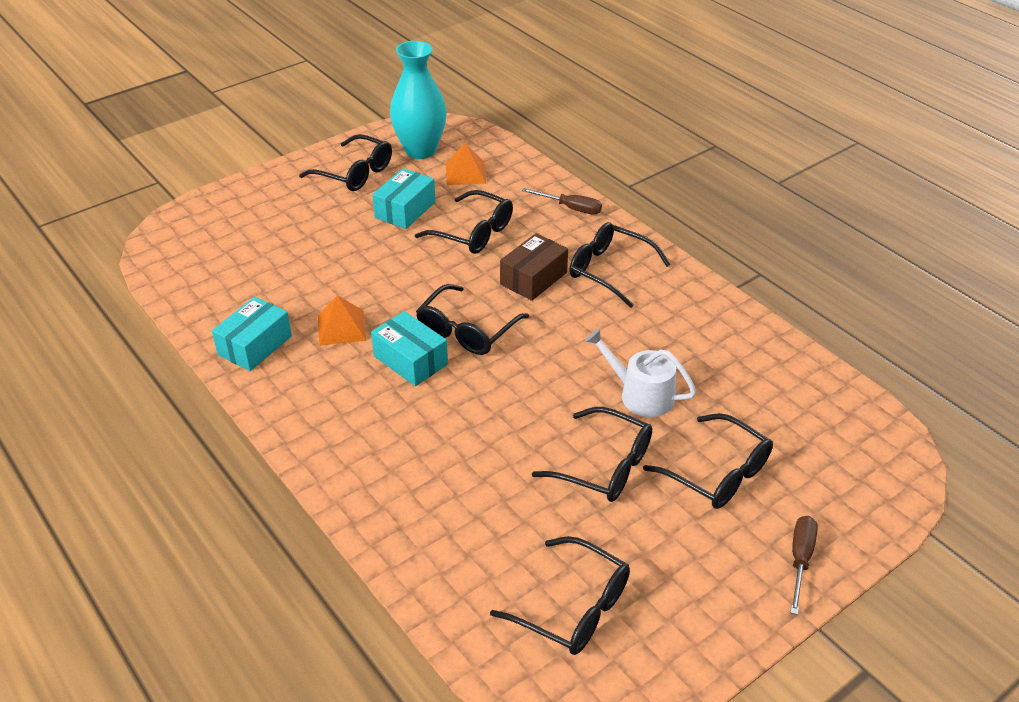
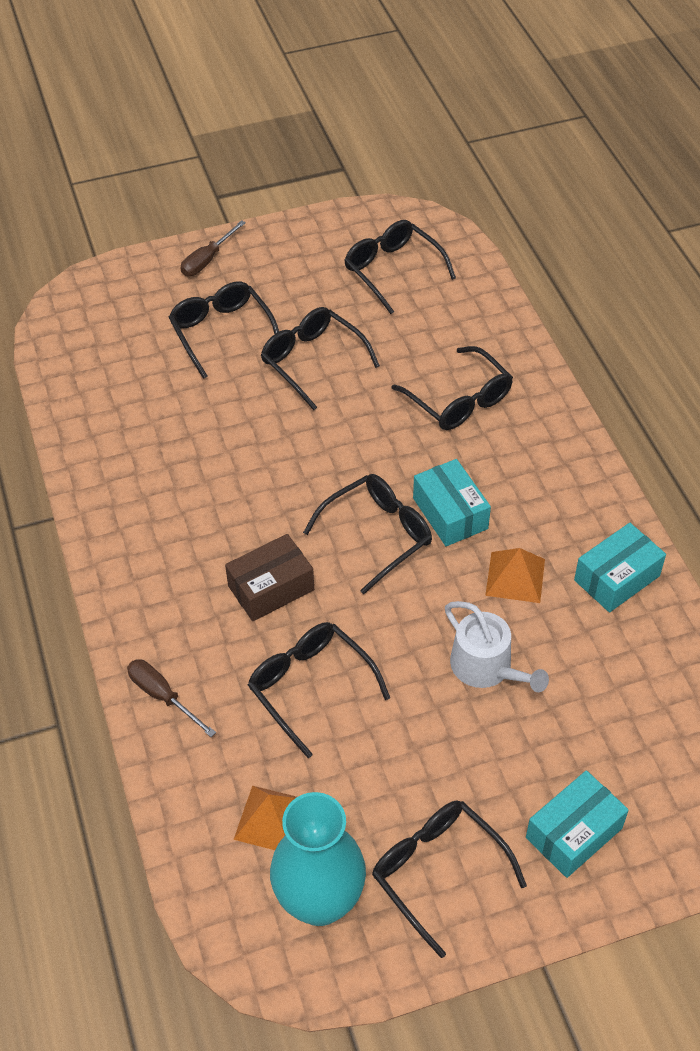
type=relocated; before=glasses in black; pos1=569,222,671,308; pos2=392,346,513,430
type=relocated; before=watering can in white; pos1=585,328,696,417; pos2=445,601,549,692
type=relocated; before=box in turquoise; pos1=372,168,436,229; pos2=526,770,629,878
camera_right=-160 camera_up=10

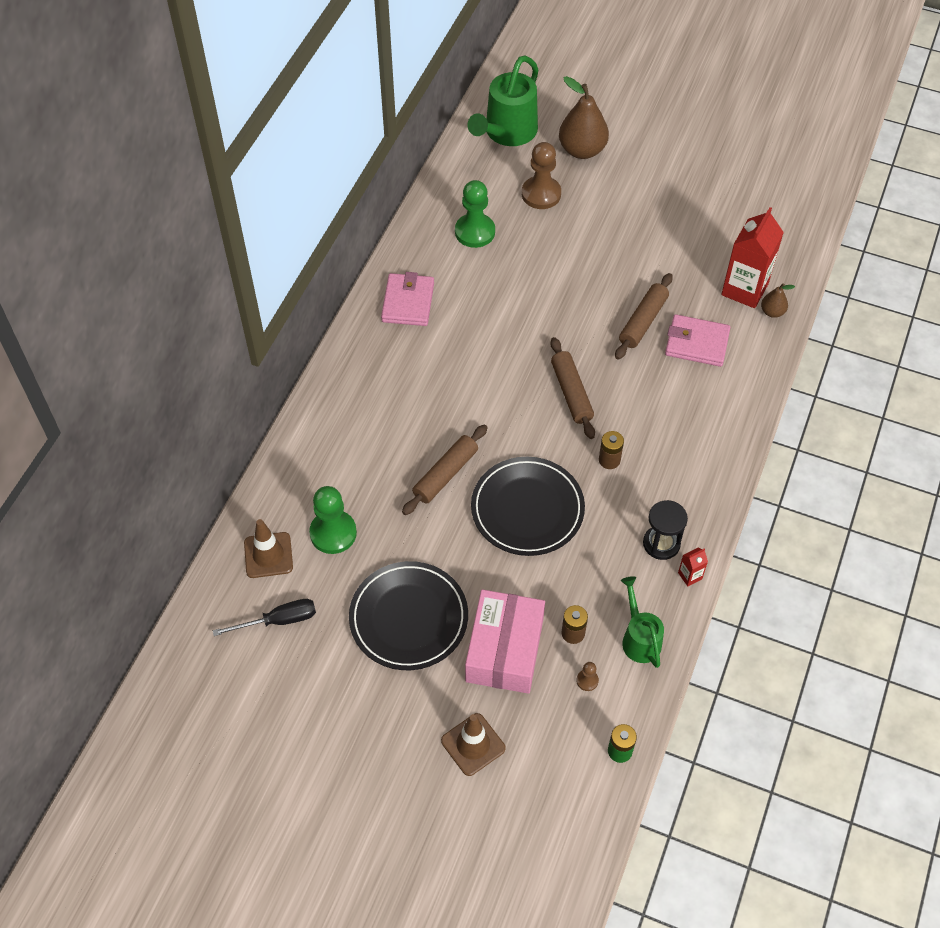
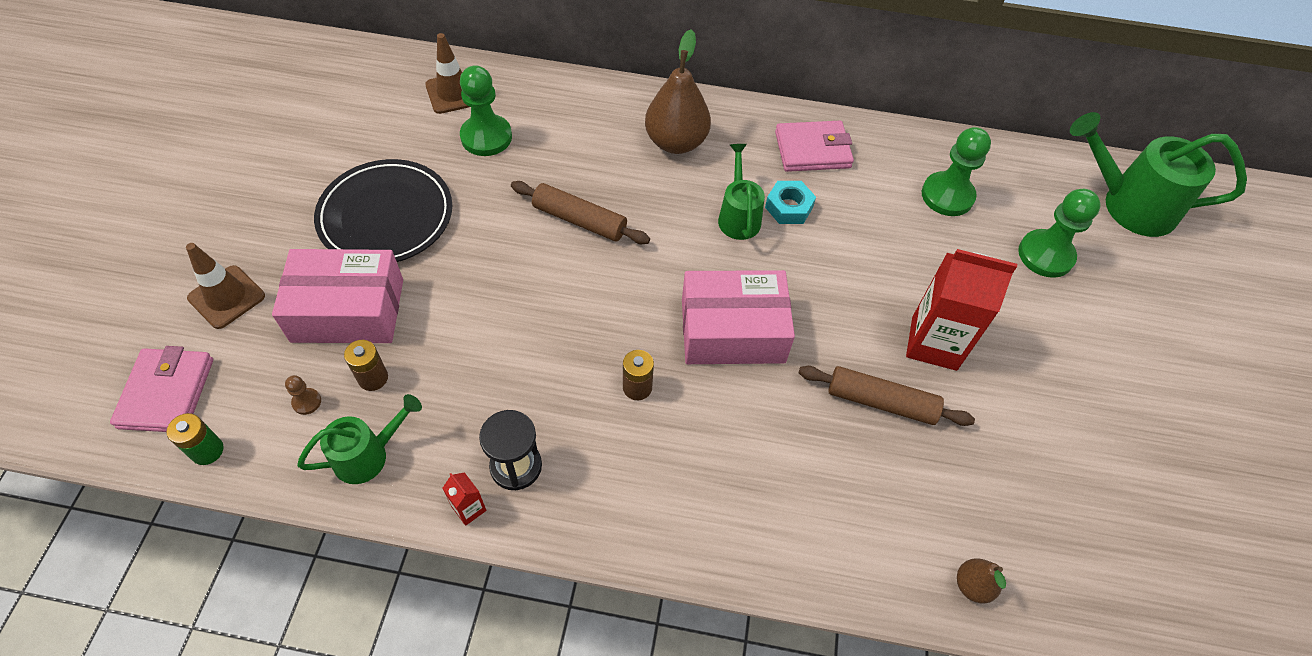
type=relocated; before=wallet in pink; pos1=665,314,730,367; pos2=110,346,213,432
type=relocated; before=pear in brown; pos1=559,76,609,159; pos2=645,29,711,154
type=exchanged; before=rolling pin in brown; after=box in pink; pos1=550,337,595,439; pos2=682,270,795,364
type=appeared; after=watering can in green; pos2=718,144,765,240
type=appeared; after=nut in turquoise; pos2=765,181,816,224
type=relocated; before=carton in red; pos1=721,207,784,308; pos2=906,249,1017,371
type=colour; before=pawn in brown; after=pawn in green; pos1=522,142,561,209; pos2=1018,189,1101,278
type=missing; before=screwdriver in black; pos1=213,599,316,636
type=missing; before=plate in black; pos1=471,457,585,556
camera_right=75 camera_up=0

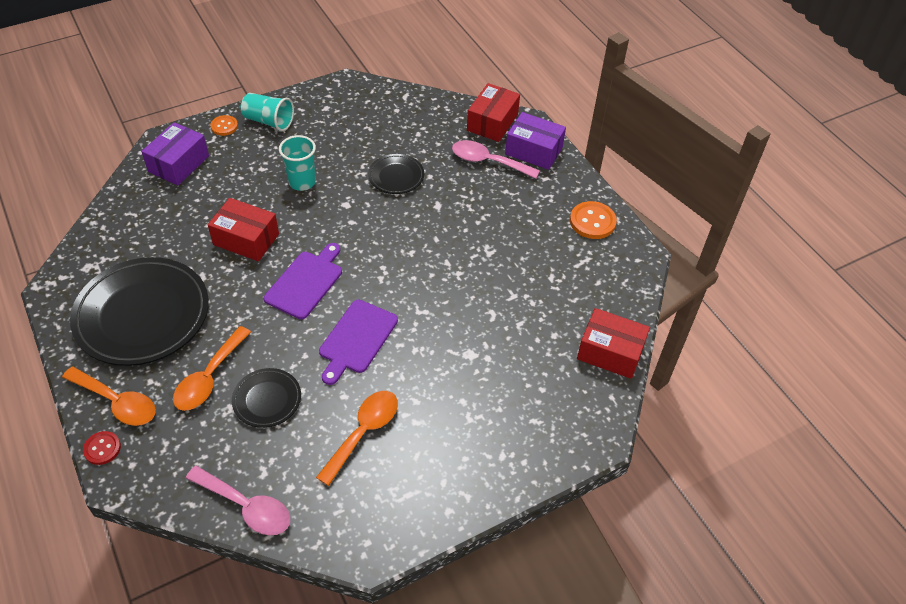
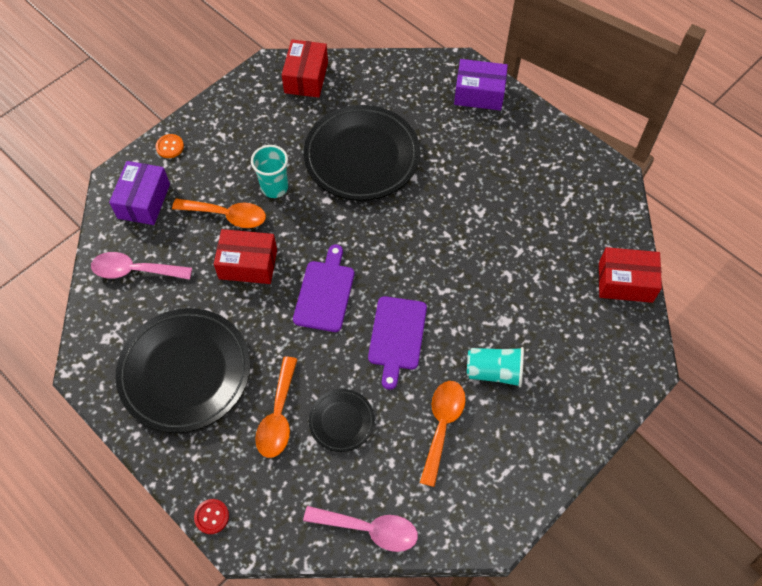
type=relocated; before=spoon in pink; pos1=452,140,540,179; pos2=91,252,192,280
type=relocated; before=spoon in orange; pos1=62,367,156,426; pos2=172,198,266,228
type=relocated; before=box in red; pos1=467,83,520,142; pos2=282,40,328,98
type=size; before=plate in black; pos1=368,154,424,194; pos2=304,105,420,201; scale=2.07
type=relocated; before=cup in turquoise; pos1=241,93,294,131; pos2=467,347,524,388
type=missing; before=button in orange; pos1=570,201,617,239
camera_right=-15 camera_up=10

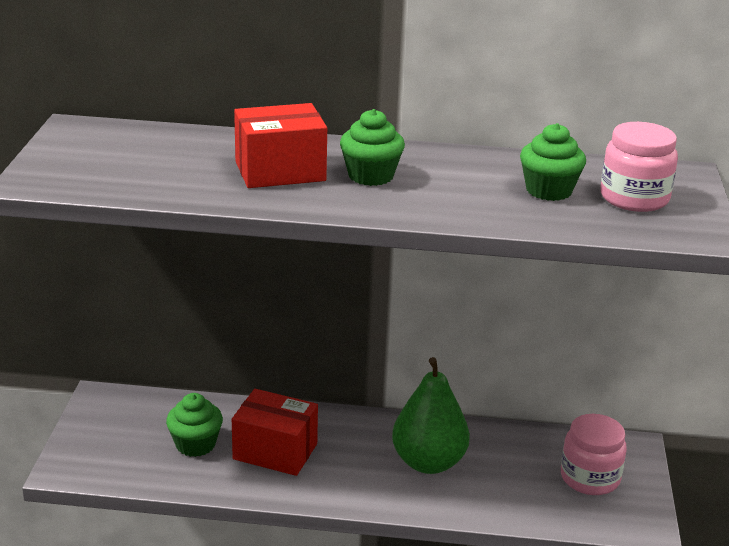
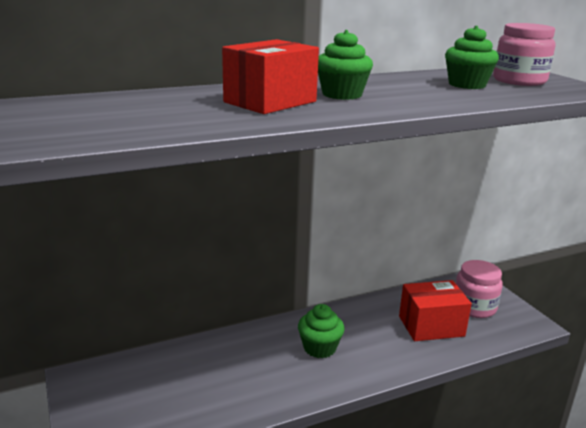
type=relocated; before=cupcake in green; pos1=166,393,223,457; pos2=298,304,345,358
type=relocated; before=box in red; pos1=232,389,318,476; pos2=399,280,472,341
type=missing; before=pear in green; pos1=392,357,470,474
camera_right=-30 camera_up=-5

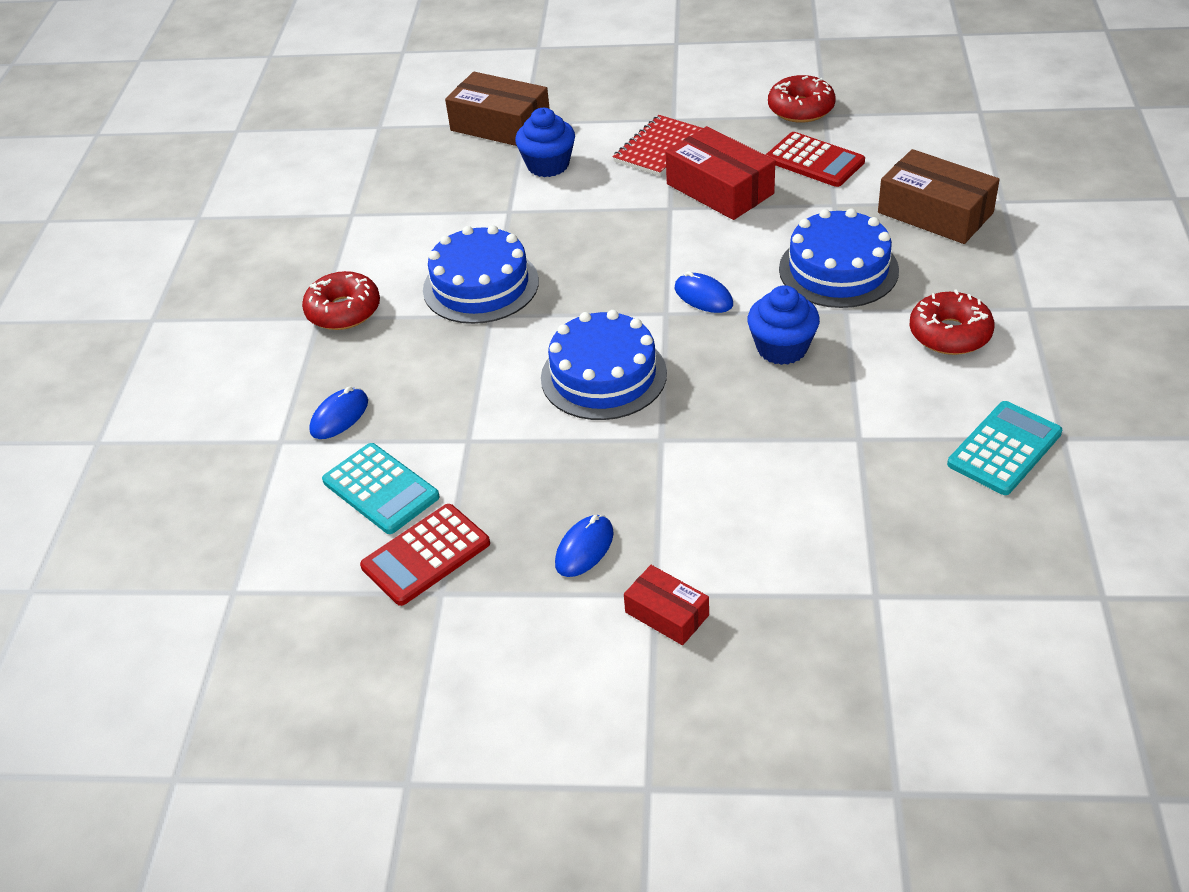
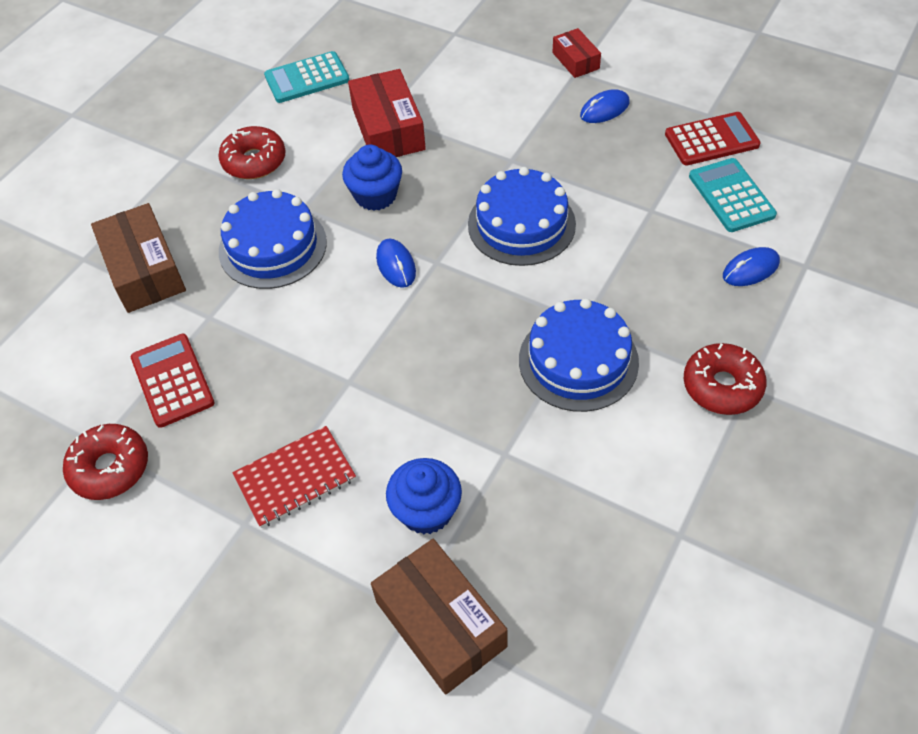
type=relocated; before=box in red; pos1=666,126,775,220; pos2=348,69,426,157
camera_right=-155 camera_up=10

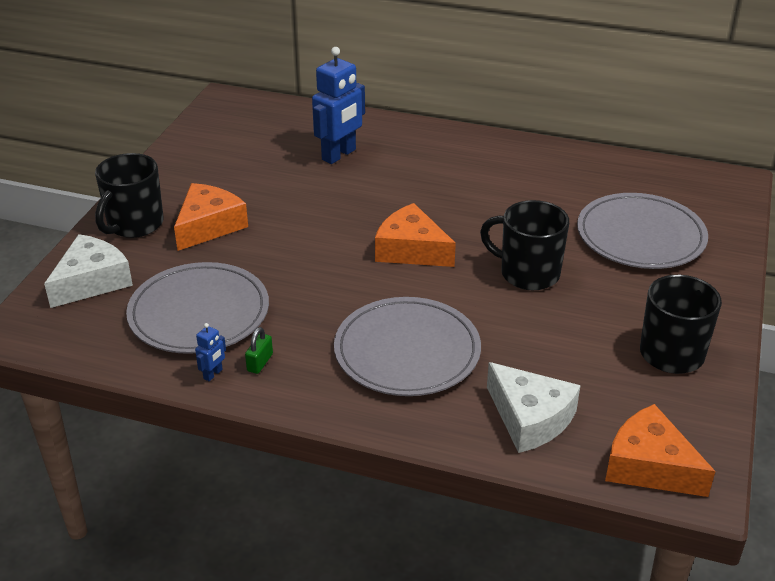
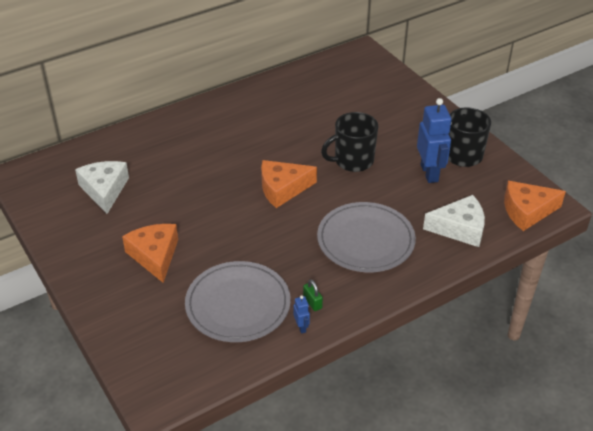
type=relocated; before=cheese in white; pos1=44,234,133,308; pos2=75,161,129,214
type=relocated; before=robot in blue; pos1=312,47,365,164; pos2=417,98,452,183
type=missing; before=mug in black; pos1=95,153,164,238
type=missing; before=plate in grey; pos1=577,193,708,269
camera_right=-50 camera_up=5

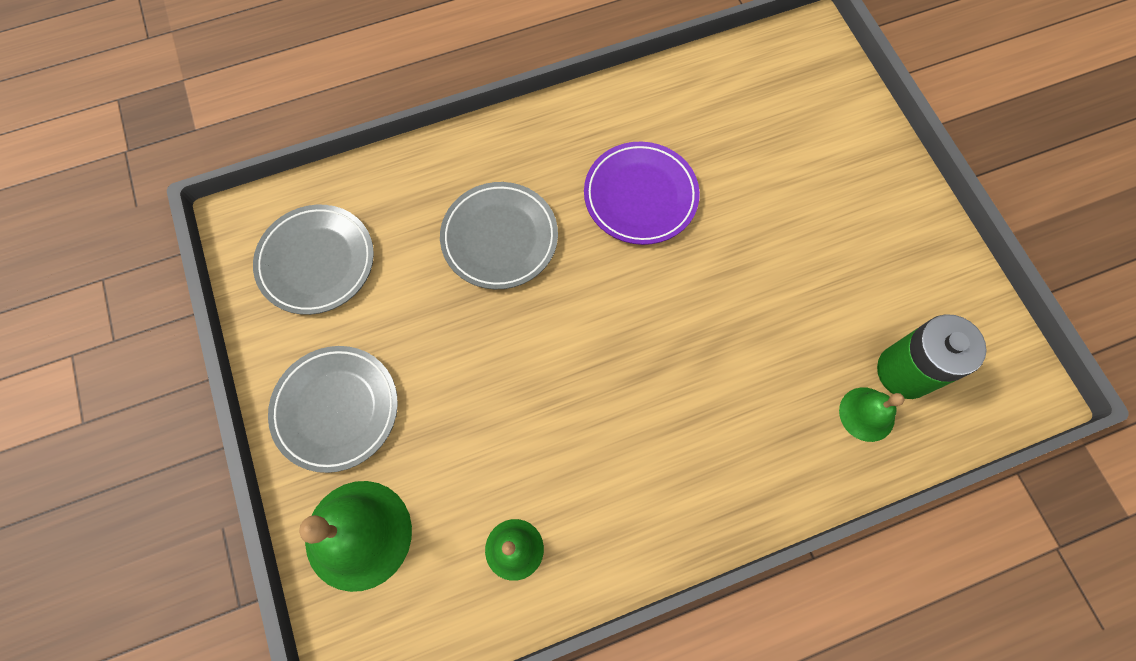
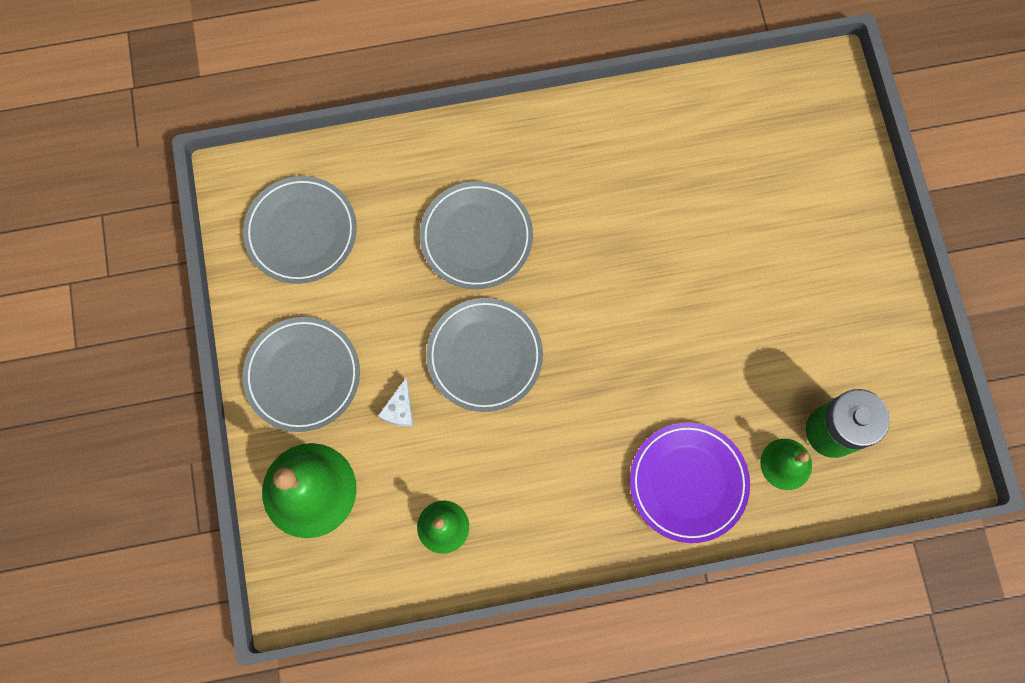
type=appeared; after=cheese in white; pos2=378,378,413,427
type=appeared; after=plate in grey; pos2=426,298,543,412
type=relocated; before=plate in purple; pos1=584,142,700,245; pos2=630,422,750,543
camera_right=10 camera_up=5

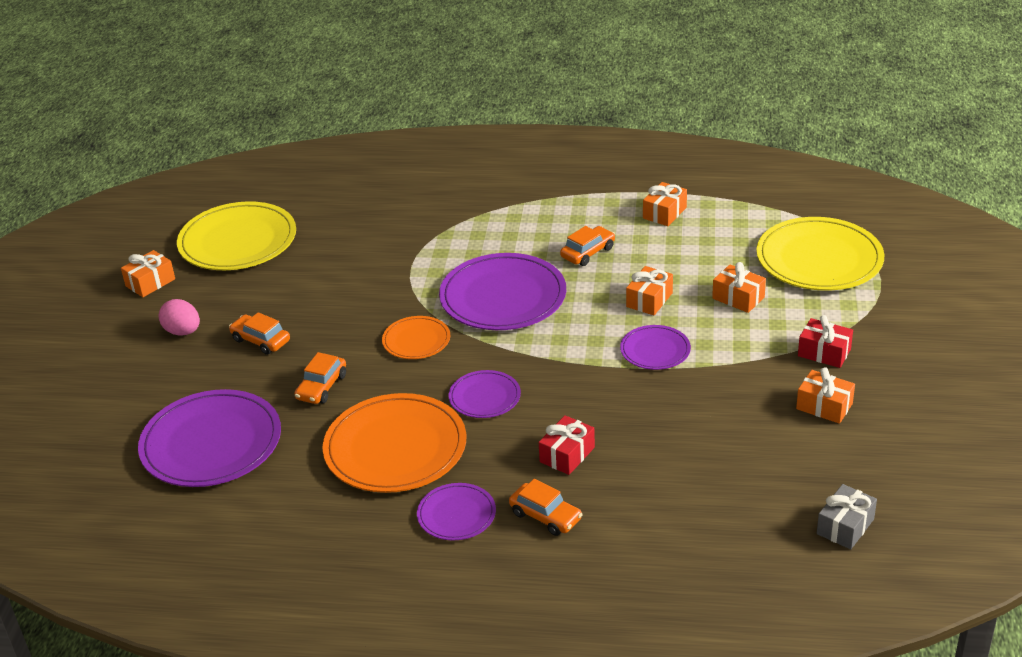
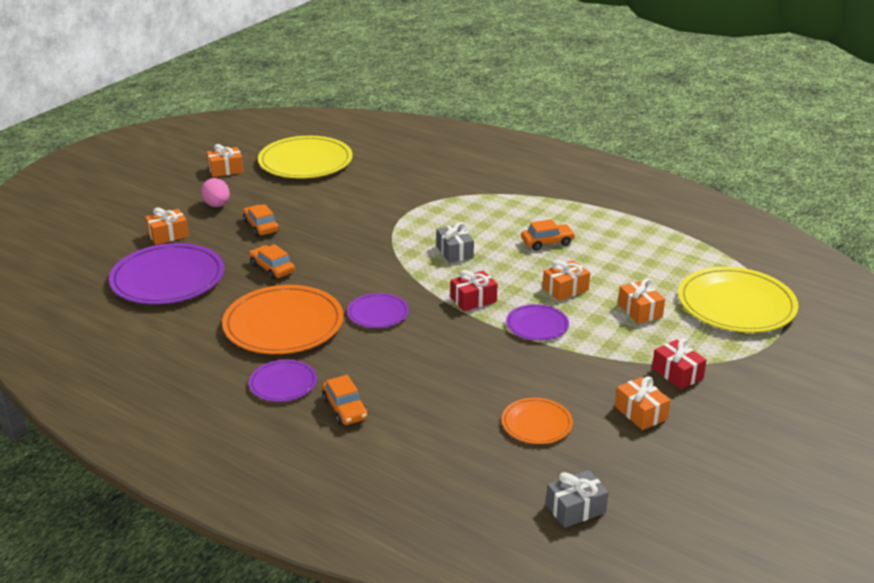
type=relocated; before=gift in orange; pos1=643,182,687,226; pos2=145,208,189,245
type=spun; before=car in orange; pos1=294,352,346,404; pos2=249,244,295,280; turn=90
type=exchanged; before=plate in purple; after=gift in grey; pos1=439,253,566,330; pos2=436,222,474,263
type=relocated; before=gift in red; pos1=539,415,595,475; pos2=451,270,497,311
type=relocated; before=plate in orange; pos1=382,316,451,359; pos2=502,398,573,444
camera_right=25 camera_up=-5

